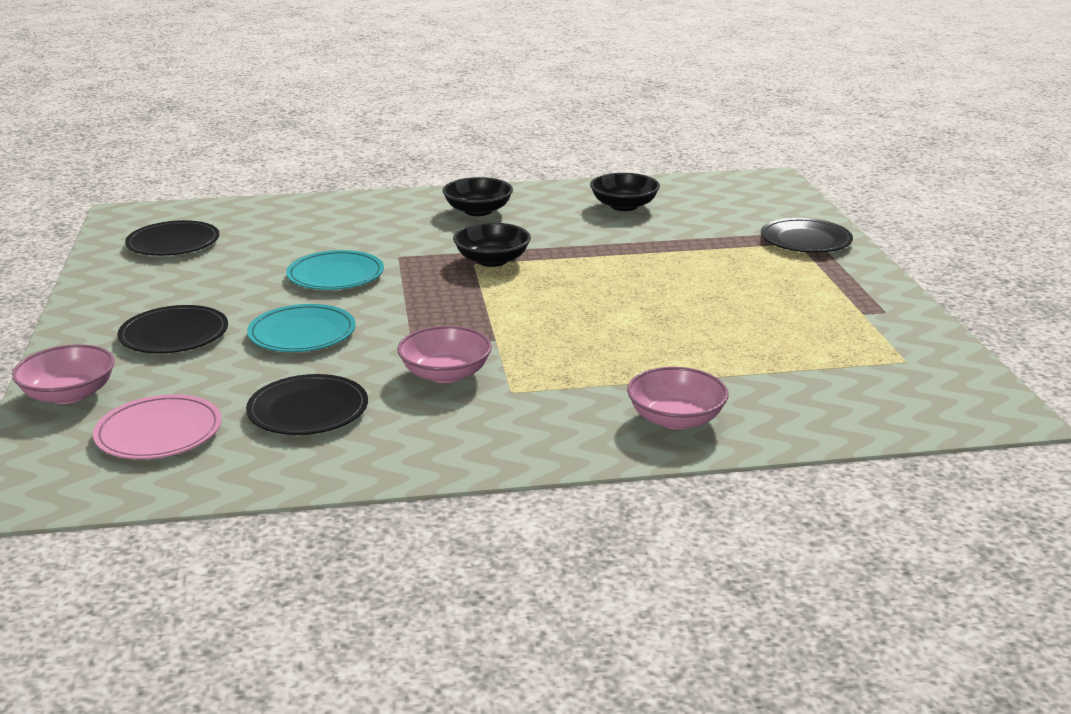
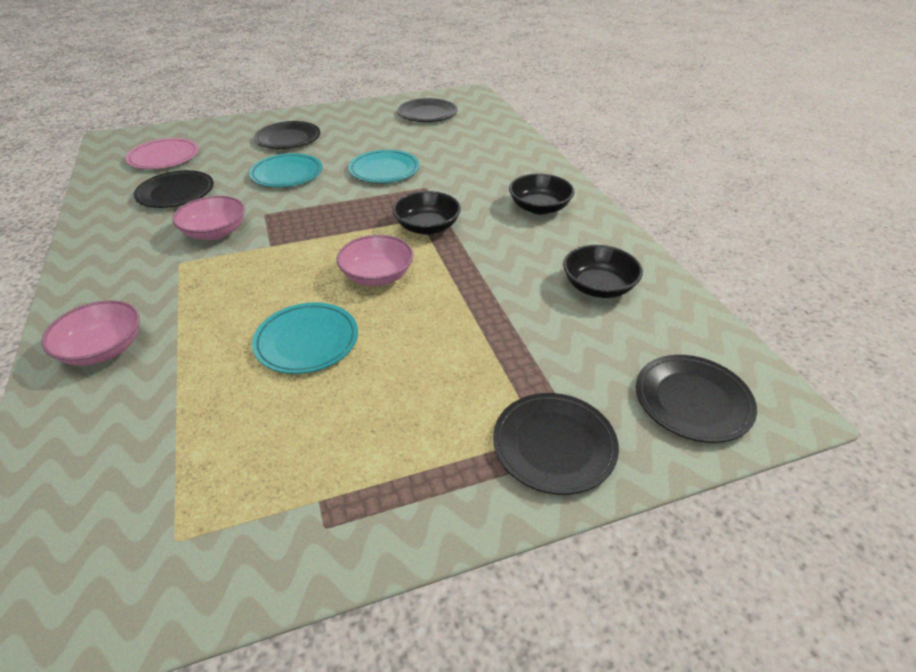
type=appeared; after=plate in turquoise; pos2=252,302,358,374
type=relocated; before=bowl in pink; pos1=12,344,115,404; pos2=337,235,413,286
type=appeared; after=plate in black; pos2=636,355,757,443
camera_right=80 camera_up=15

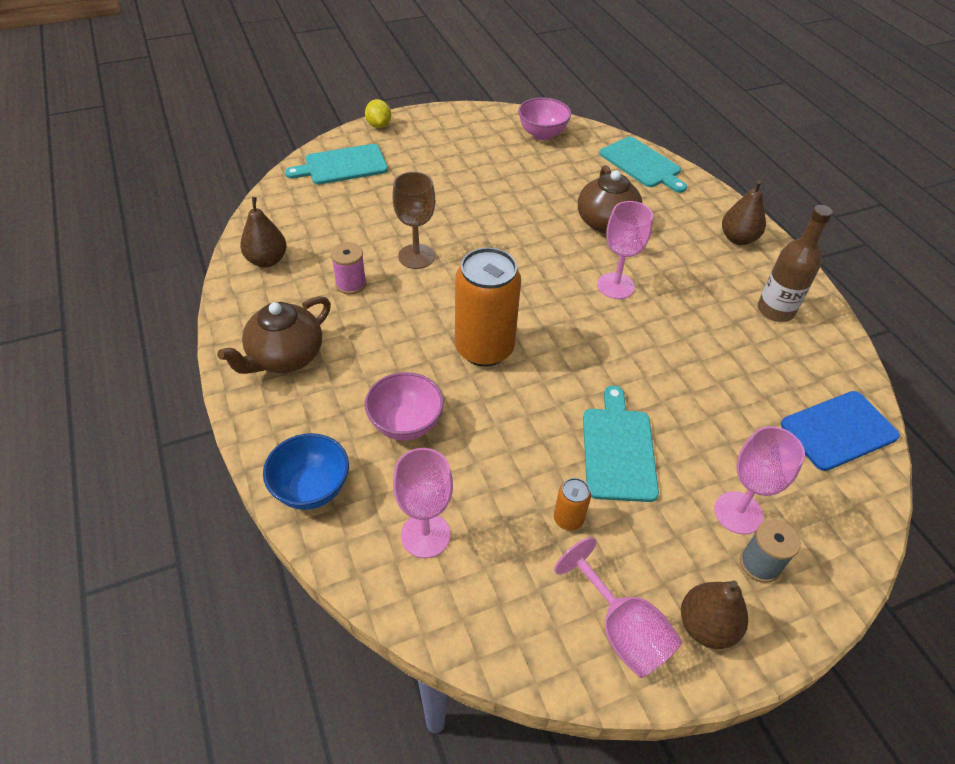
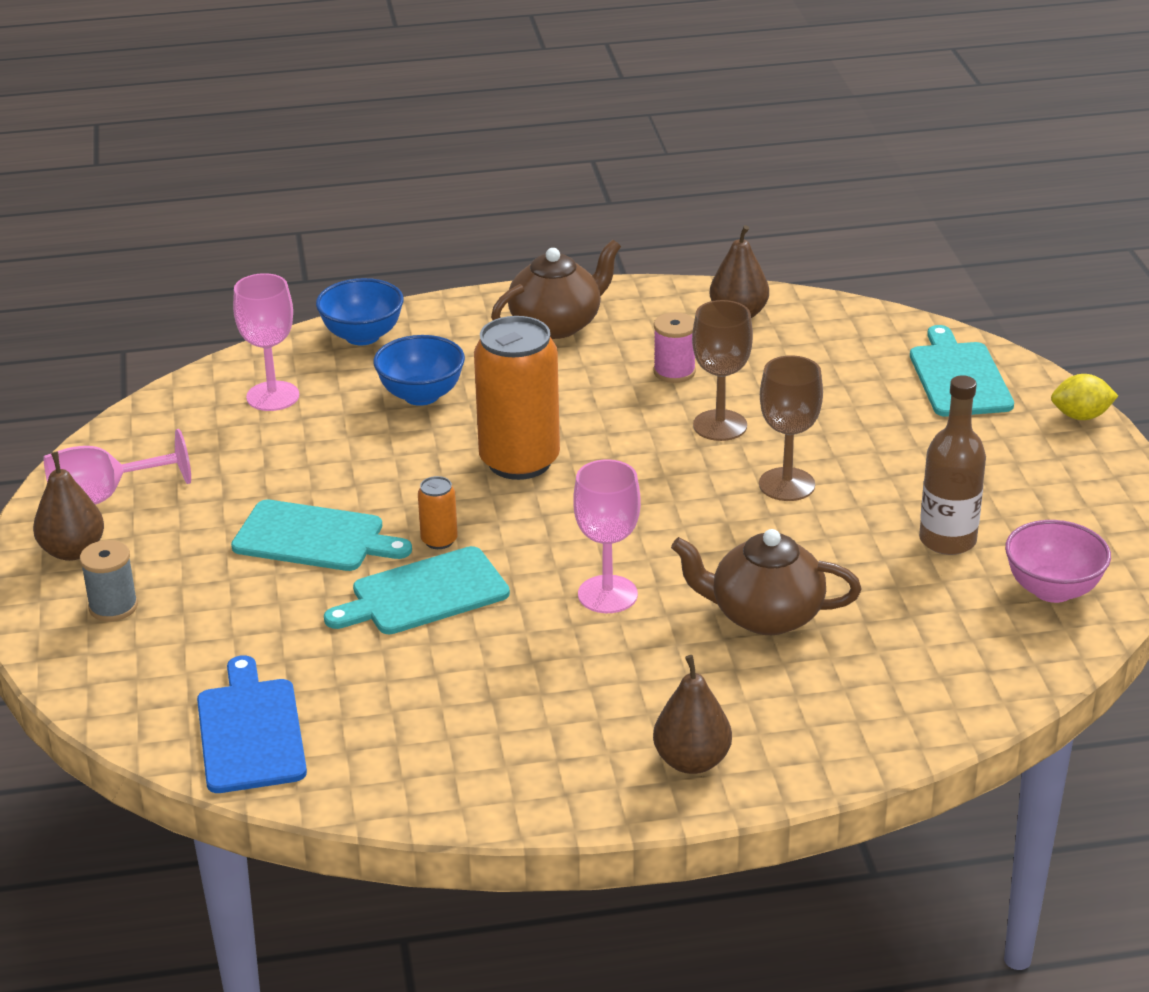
type=relocated; before=cutting board in turquoise; pos1=599,137,687,193; pos2=324,546,510,634
type=colour; before=bowl in pink; after=bowl in blue; pos1=365,372,444,441; pos2=373,335,465,406
type=relocated; before=can in orange; pos1=554,478,591,531; pos2=418,476,458,549
type=spun; before=teapot in brown; pos1=217,296,331,374; pos2=491,240,621,339; turn=90
type=appeared; after=goblet in brown; pos2=759,355,823,501
type=relocated; before=bottle in brown; pos1=758,205,833,322; pos2=919,375,986,555
type=missing; before=goblet in pink; pos1=714,426,805,534
camera_right=105 camera_up=-15

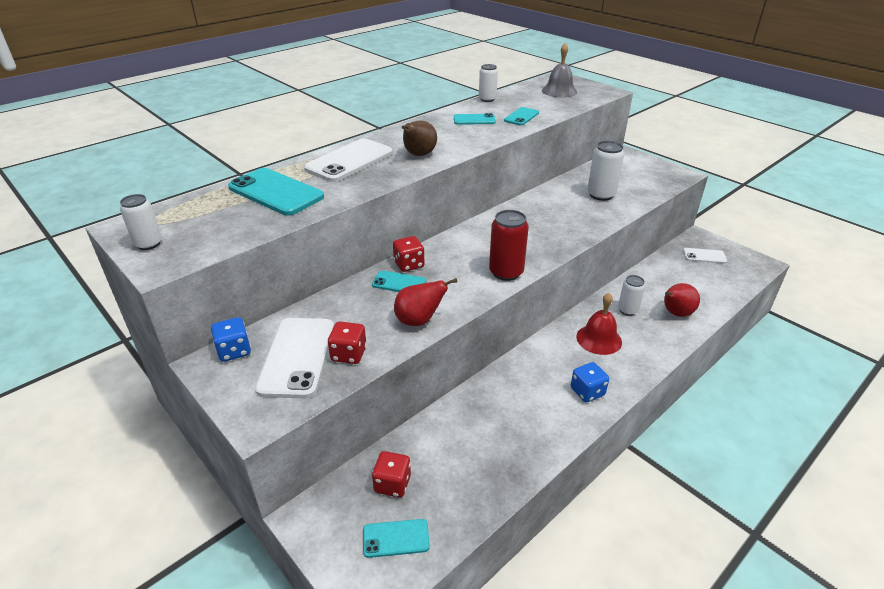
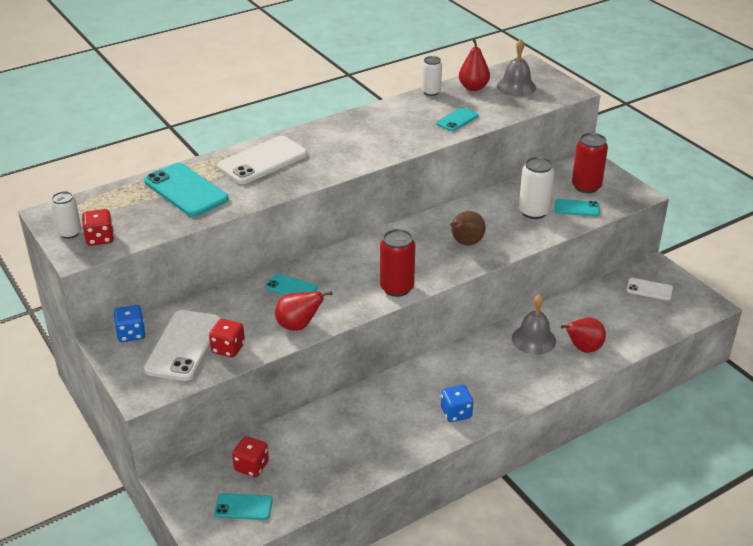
type=relocated; before=dice in red; pos1=393,236,424,272; pos2=82,209,114,246
type=relocated; before=pear in brown; pos1=402,121,437,156; pos2=450,211,485,246
type=appeared; after=pear in red; pos2=459,39,490,91
type=exchanged; before=can in white; after=bell in grey; pos1=618,275,645,316; pos2=512,294,556,355
type=relocated; before=phone in turquoise; pos1=454,113,496,125; pos2=555,199,600,216
type=appeared; after=can in red; pos2=572,133,608,193
type=missing; before=bell in red; pos1=576,293,622,355
camera_right=10 camera_up=0

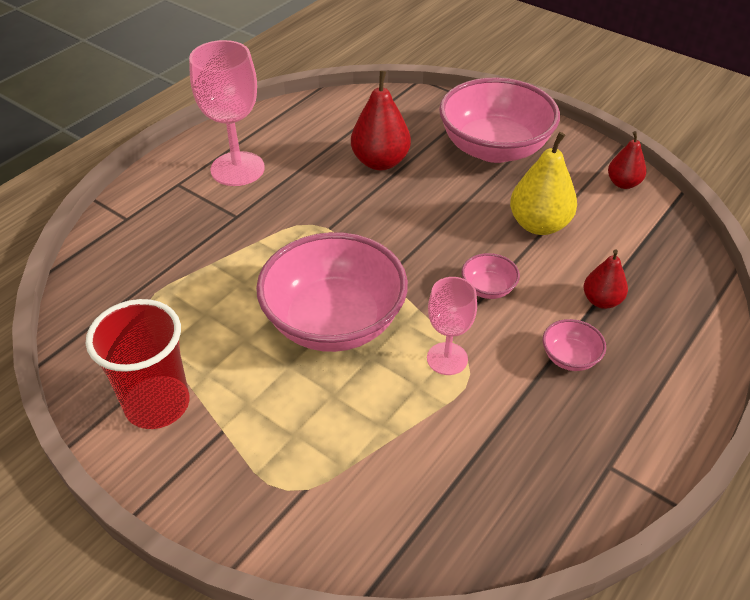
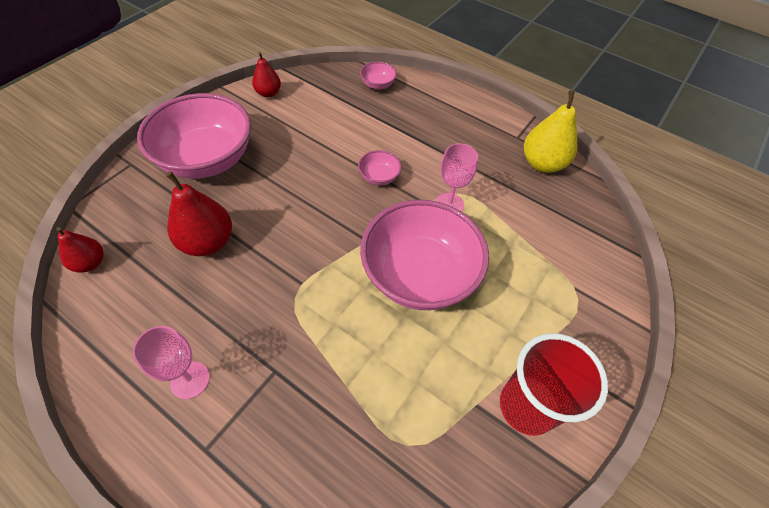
type=relocated; before=pear in red; pos1=583,249,628,309; pos2=56,227,104,272
type=size; before=goblet in pink; pos1=189,40,265,186; pos2=133,326,210,399; scale=0.61
type=relocated; before=bowl in pink; pos1=543,319,606,371; pos2=360,61,397,90
type=relocated; before=pear in yellow; pos1=510,132,577,235; pos2=524,90,578,173
camera_right=-95 camera_up=10

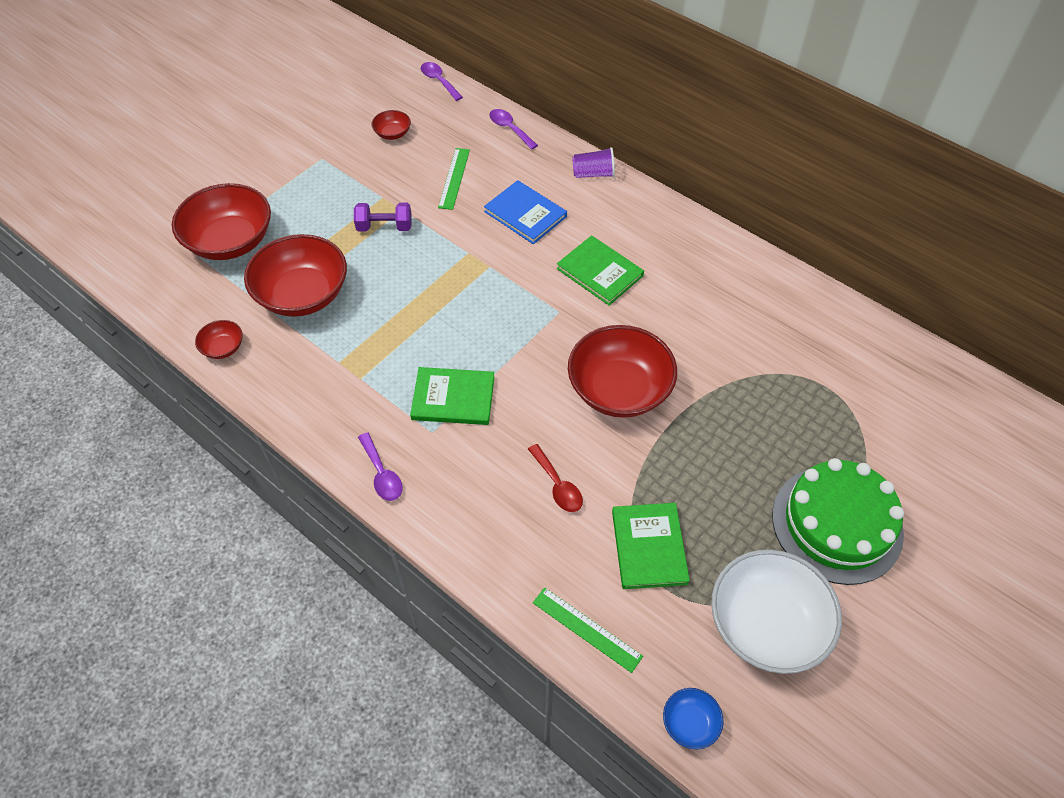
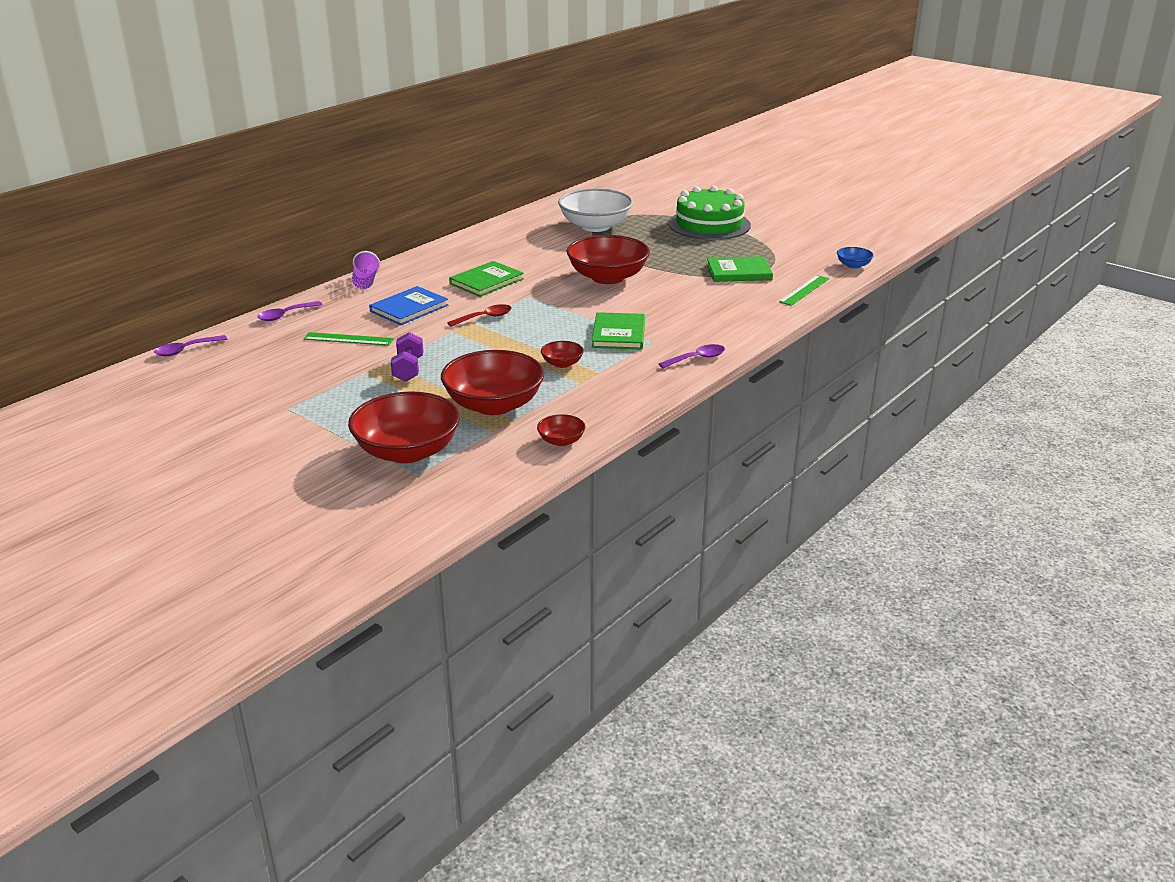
type=relocated; before=spoon in red; pos1=528,444,583,512; pos2=447,304,512,327
type=relocated; before=bowl in red; pos1=372,110,411,140; pos2=541,341,584,368
type=relocated; before=bowl in white; pos1=711,549,842,674; pos2=558,188,633,232
camera_right=-90 camera_up=-25

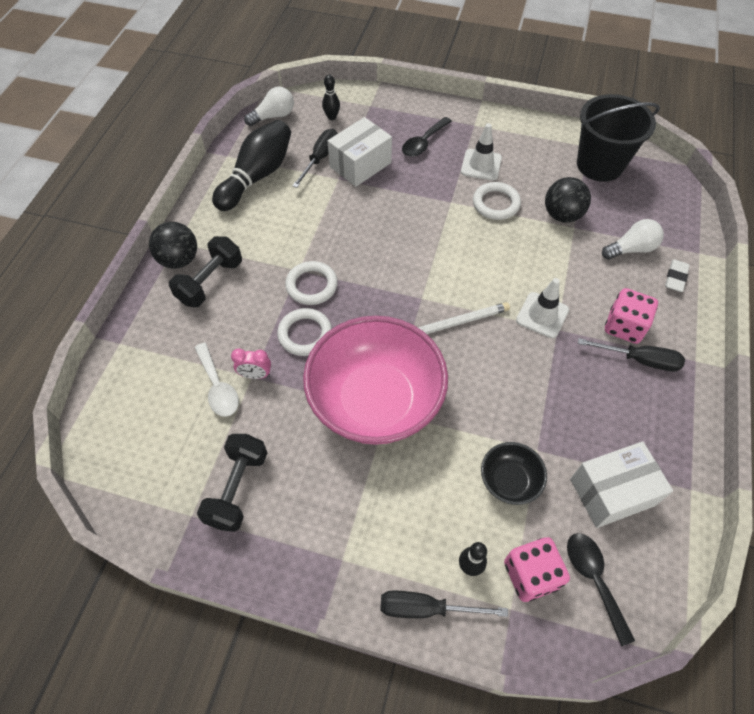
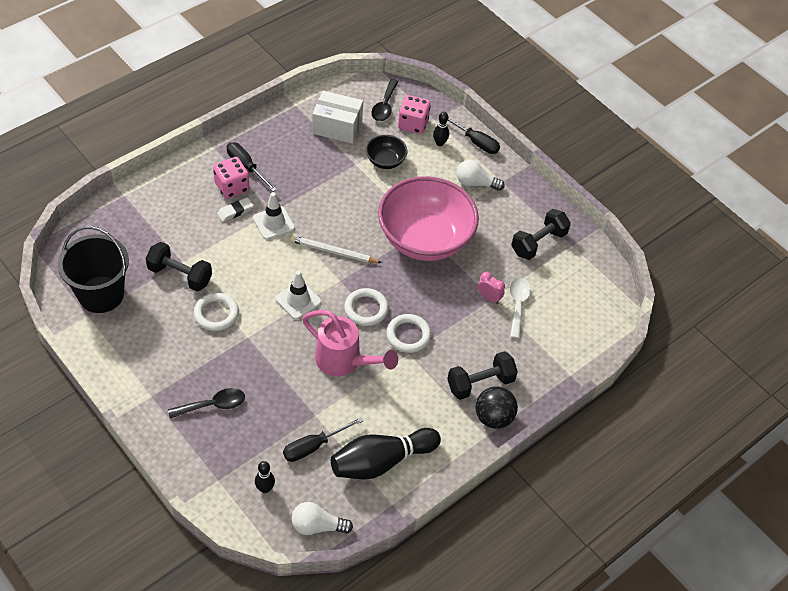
type=exchanged; before=ball in black; after=dumbbell in black; pos1=545,177,591,223; pos2=146,242,212,291
type=relocated; before=eraser in white; pos1=665,260,690,292; pos2=217,197,253,222
type=relocated; before=traffic cone in white; pos1=461,123,502,181; pos2=275,271,322,320
type=appeared; after=watering can in pink; pos2=302,310,398,376
type=relocated; before=ring in white; pos1=277,308,332,356; pos2=344,288,389,326
type=relocated; before=light bulb in white; pos1=602,219,664,260; pos2=456,160,505,191
type=missing; before=box in white; pos1=328,117,392,187
camera_right=-150 camera_up=-5

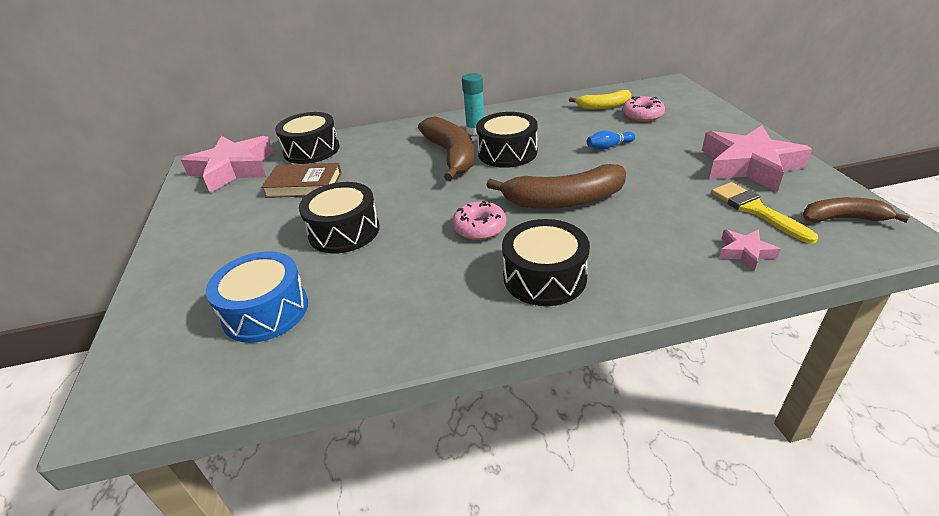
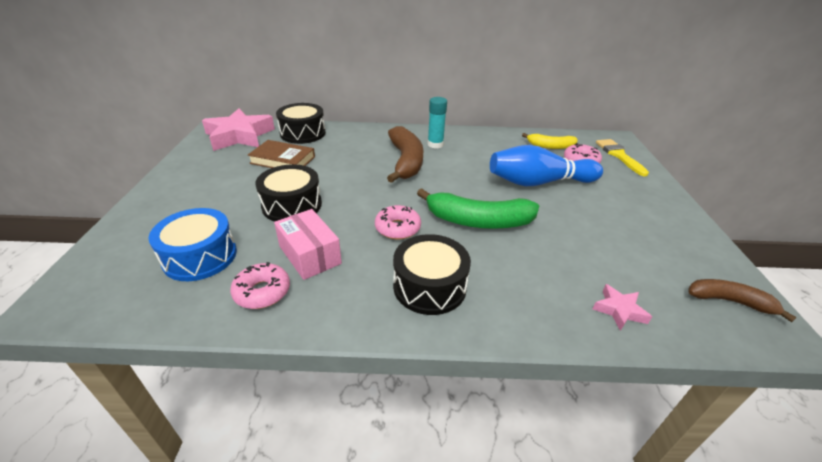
type=appeared; after=donut in pink; pos2=230,262,290,309
type=appeared; after=box in pink; pos2=274,209,342,280
type=colour; before=banana in brown; after=banana in green; pos1=486,164,626,209; pos2=417,188,539,229
type=size; before=bowling pin in blue; pos1=587,131,635,150; pos2=490,145,603,186; scale=2.46
type=relocated; before=brush in yellow; pos1=711,182,818,244; pos2=596,139,649,176
type=missing; before=drum in black; pos1=476,112,538,168
type=missing; before=star in pink; pos1=702,125,812,192
camera_right=10 camera_up=0

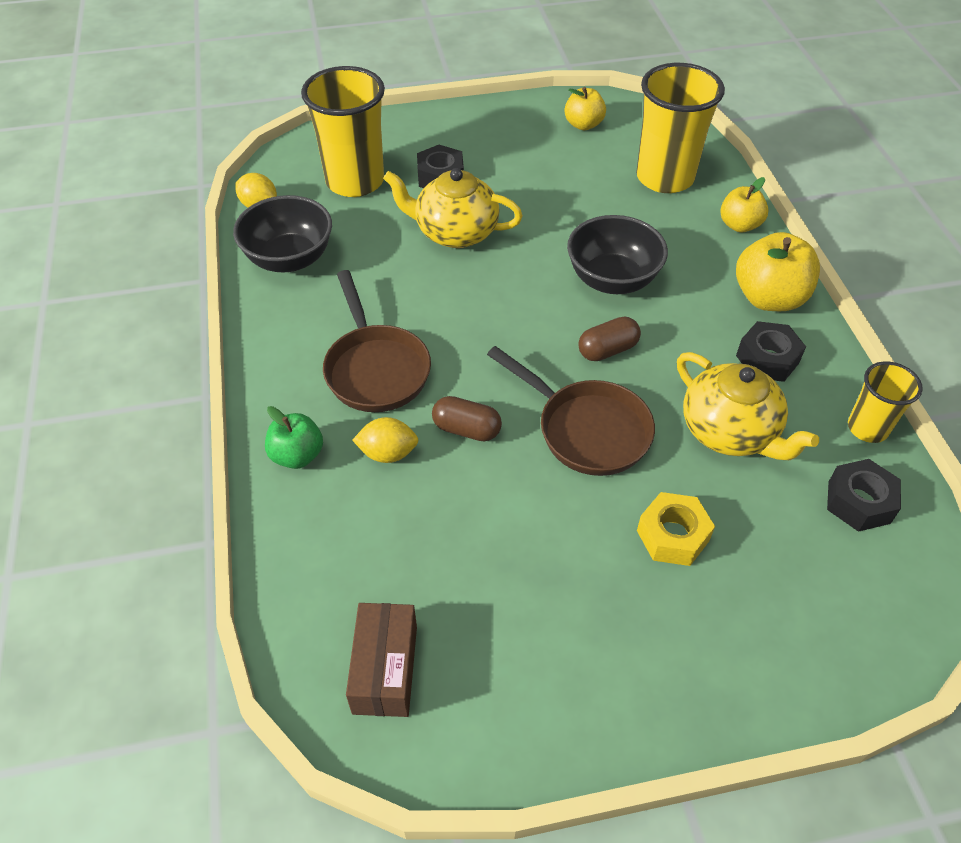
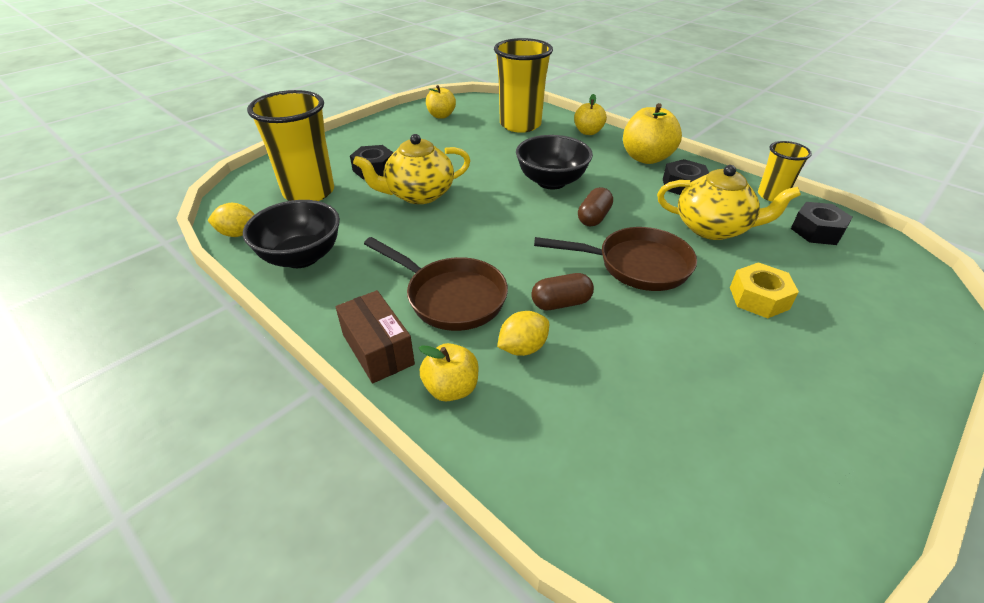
type=relocated; before=box in brown; pos1=346,603,417,717; pos2=335,290,415,383
type=colour; before=apple in green; after=apple in yellow; pos1=265,406,323,469; pos2=419,343,479,401
camera_right=-35 camera_up=-10

